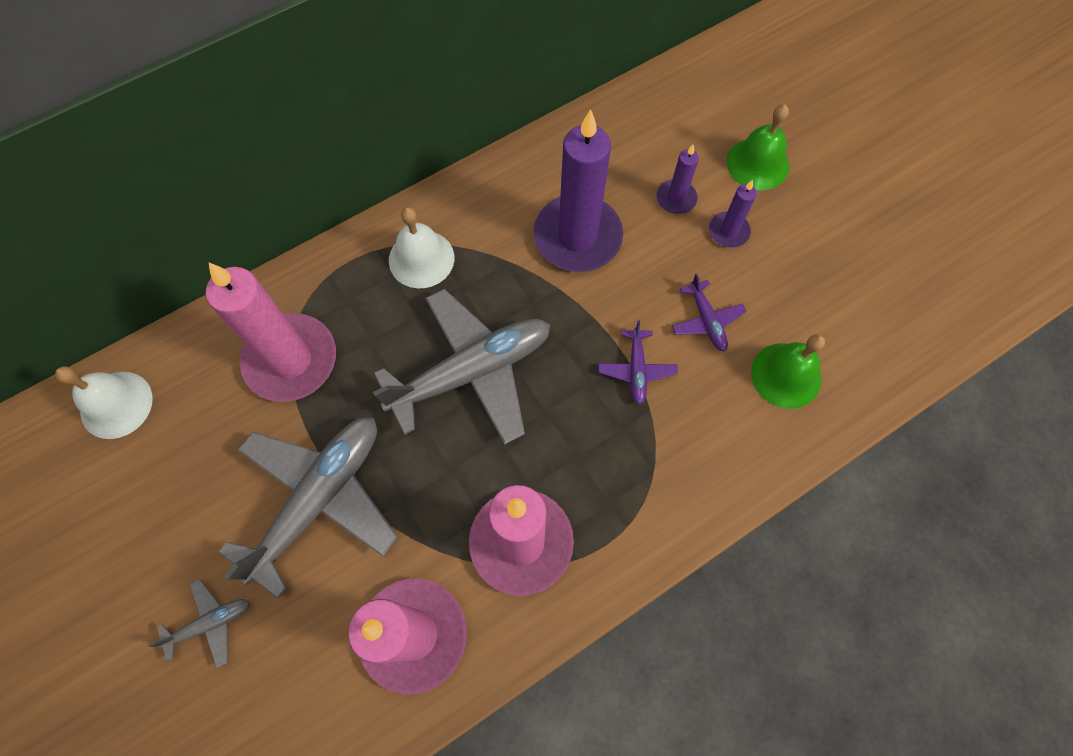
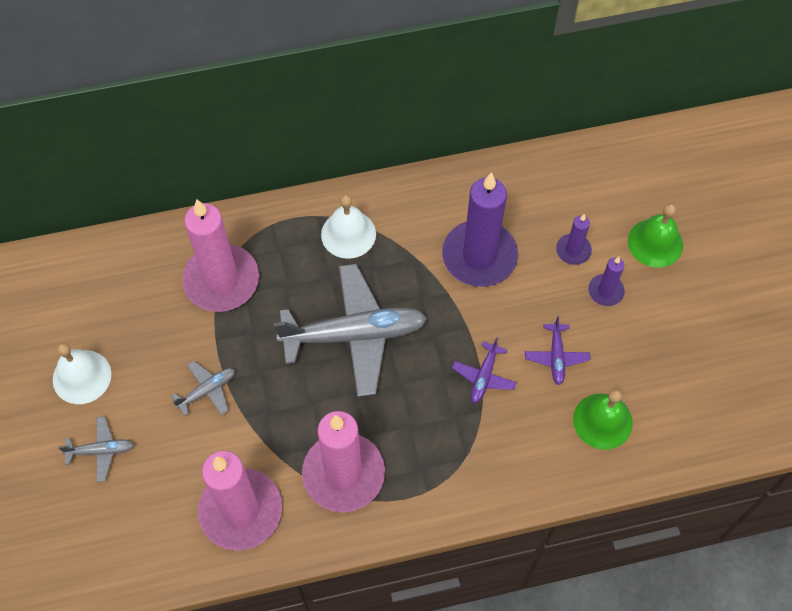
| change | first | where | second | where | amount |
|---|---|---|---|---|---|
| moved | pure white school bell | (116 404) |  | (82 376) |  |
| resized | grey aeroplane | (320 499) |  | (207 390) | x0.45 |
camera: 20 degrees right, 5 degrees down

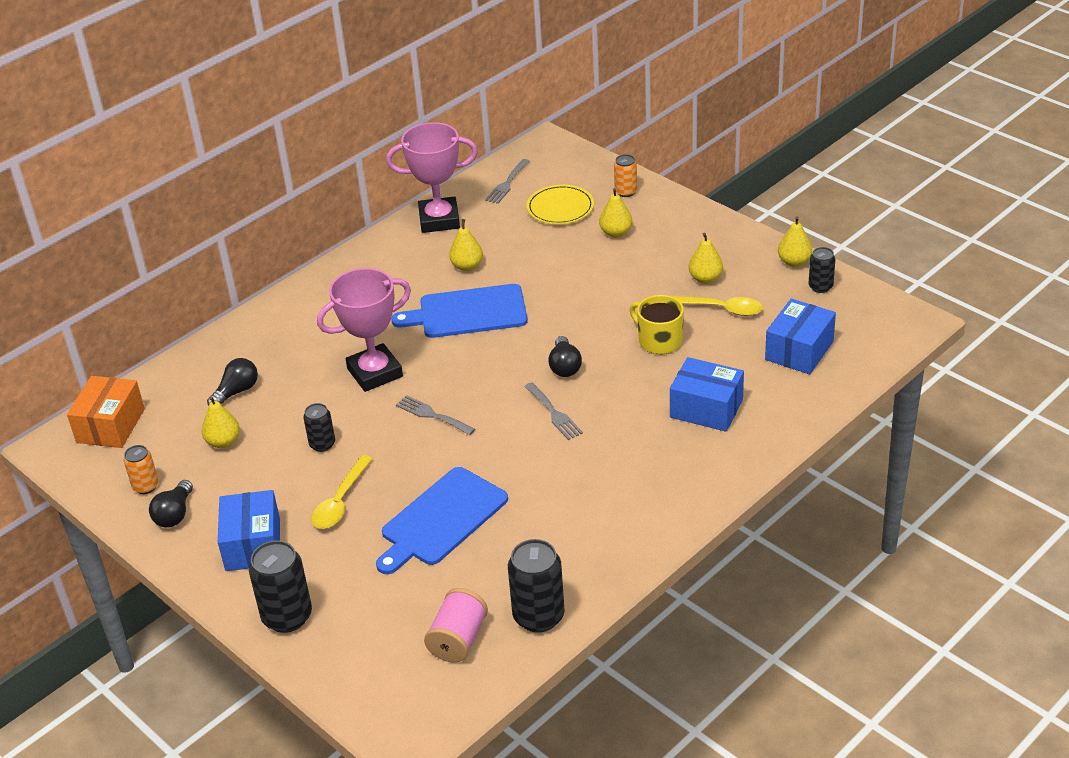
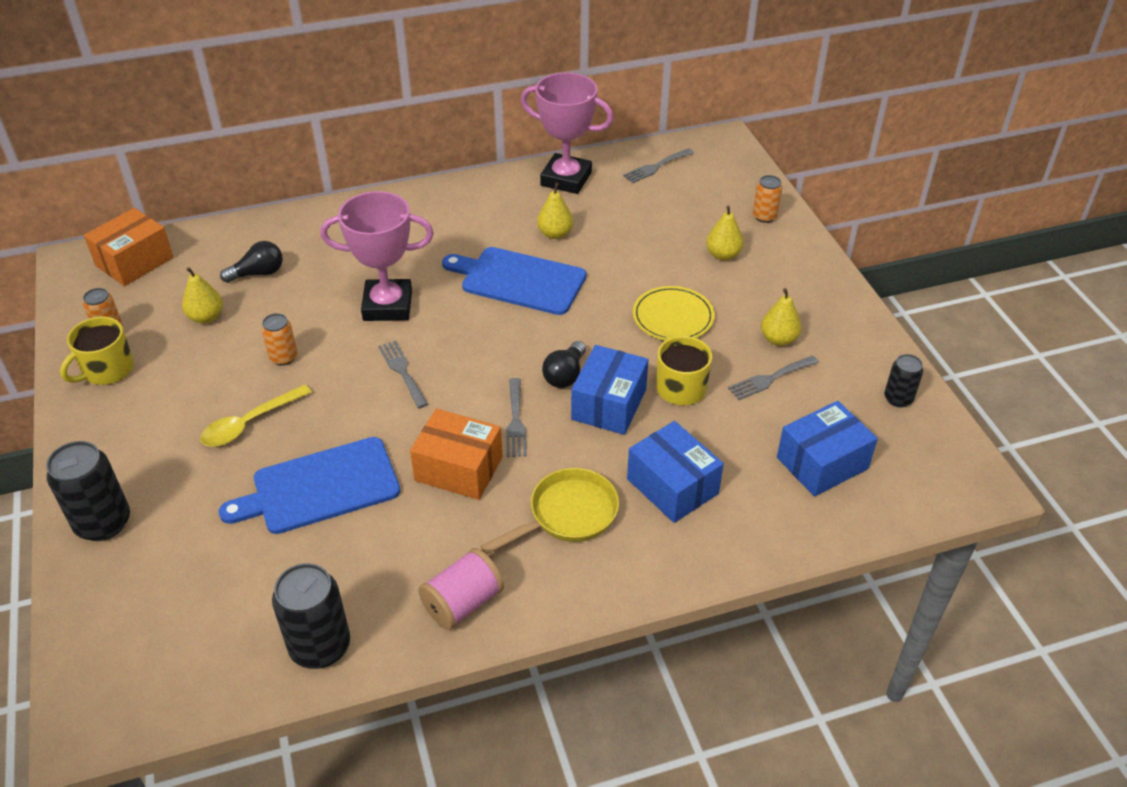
| change | first | where | second | where | amount |
|---|---|---|---|---|---|
| removed | bright yellow pear | (794 262) |  |  |  |
| added |  |  | bright orange box | (459 469) |  |
| added |  |  | bright yellow skillet | (567 515) |  |
| moved | cobalt box | (253 545) |  | (609 404) |  |
| moved | rose-pink bobbin | (458 639) |  | (463 603) |  |
| moved | bright yellow plate | (560 208) |  | (673 317) |  |
| replaced | jet-black lightbulb | (174 514) | bright yellow mug | (107 370) |  |
| replaced | bright yellow teaspoon | (720 309) | grey dinner fork | (770 379) |  |
| recoloured | jet-black tin | (322 444) | bright orange tin | (283 357) |  |
camera: 25 degrees right, 5 degrees up

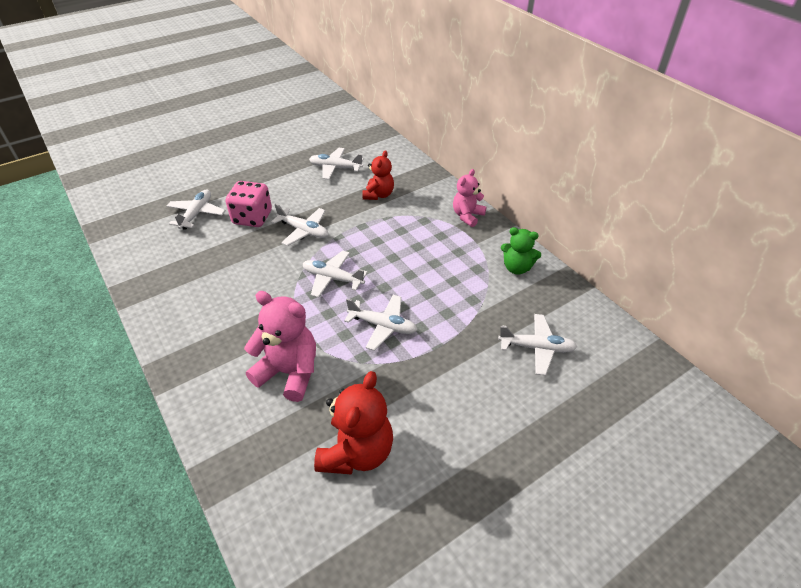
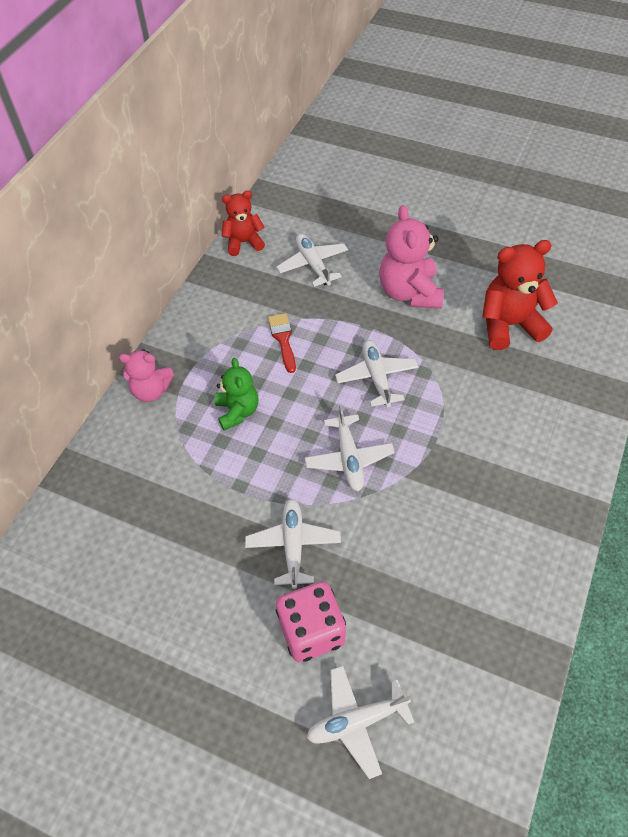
| change | first | where | second | where | amount |
|---|---|---|---|---|---|
| removed | pure white aeroplane | (335 168) |  |  |  |
| added |  |  | scarlet paint brush | (283 339) |  |
| moved | rose-pink stuffed bear | (289 372) |  | (409 292) |  |
| moved | scarlet stuffed bear | (378 195) |  | (244 242) |  |
| moved | leaf-green stuffed bear | (517 268) |  | (237 411) |  |
camera: 120 degrees left, 10 degrees up

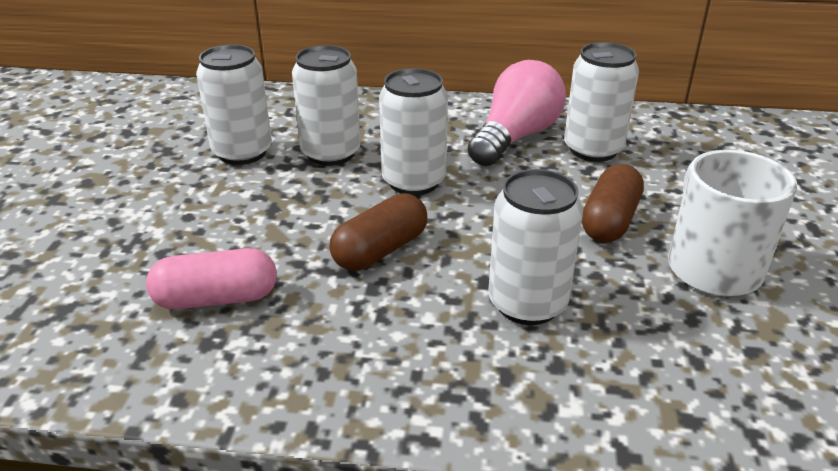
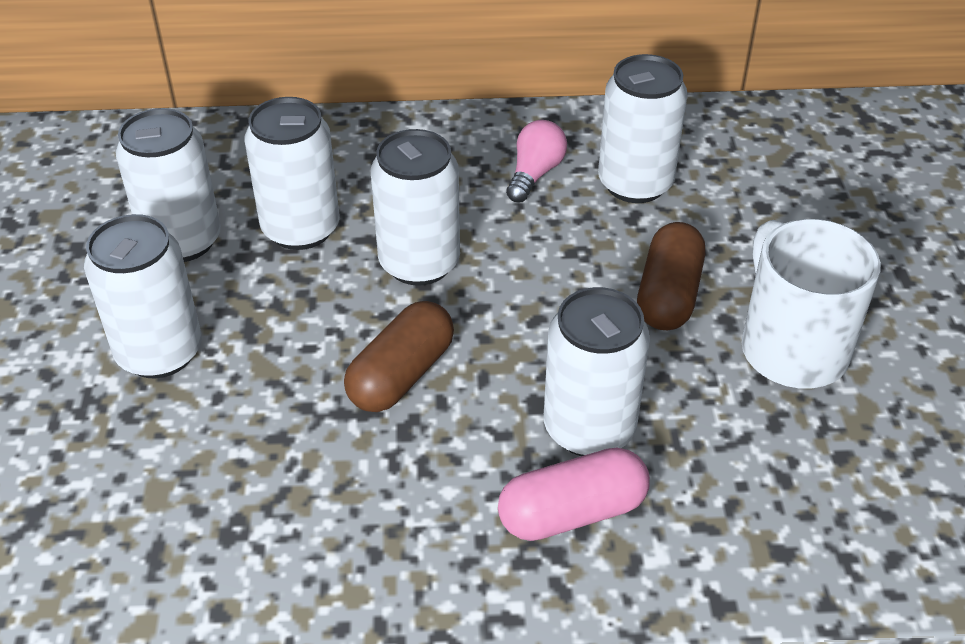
| change | first | where | second | where | amount |
|---|---|---|---|---|---|
| added |  |  | pure white tin | (159 352) |  |
| moved | rose-pink capsule | (216 298) |  | (572 512) |  |
| resized | rose-pink lightbulb | (515 137) |  | (535 174) | x0.54 |
camera: 10 degrees left, 10 degrees up

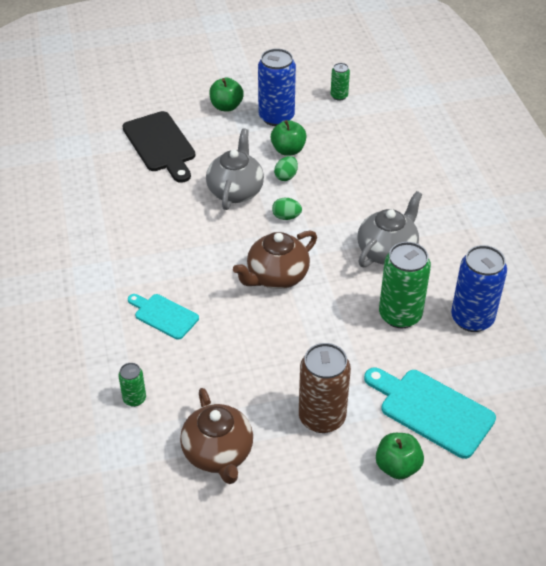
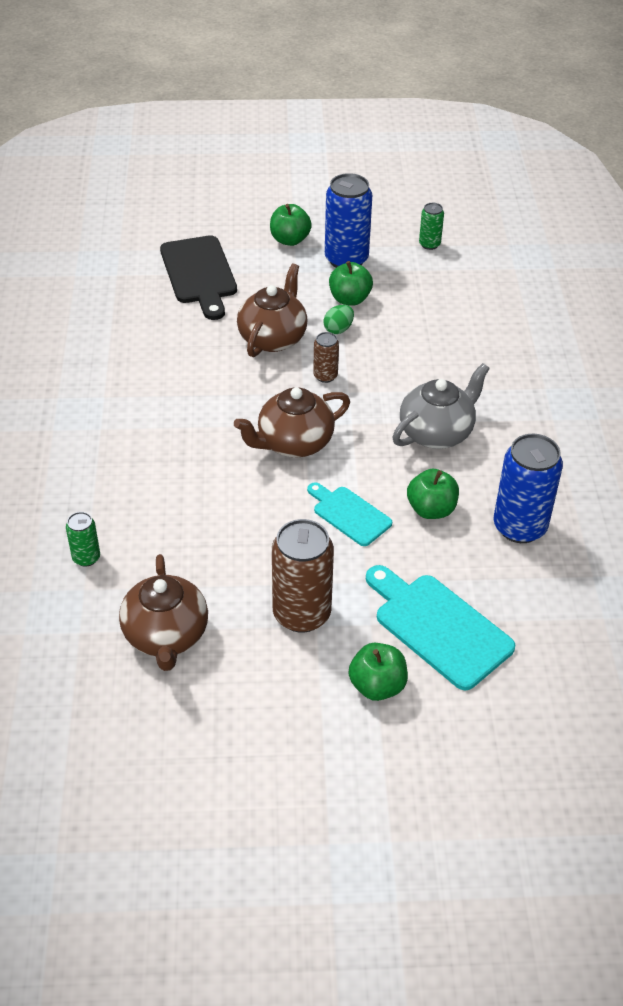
| change | first | where | second | where | amount |
|---|---|---|---|---|---|
| moved | aqua cutting board | (164 315) |  | (349 514) |  |
| replaced | leaf-green egg shape | (286 217) | dark brown tin | (325 376) |  |
| replaced | leaf-green tin | (400 315) | leaf-green apple | (431 509) |  |
| recoloured | grey tea pot | (235 190) | dark brown tea pot | (273 338) |  |
camera: 10 degrees right, 0 degrees up

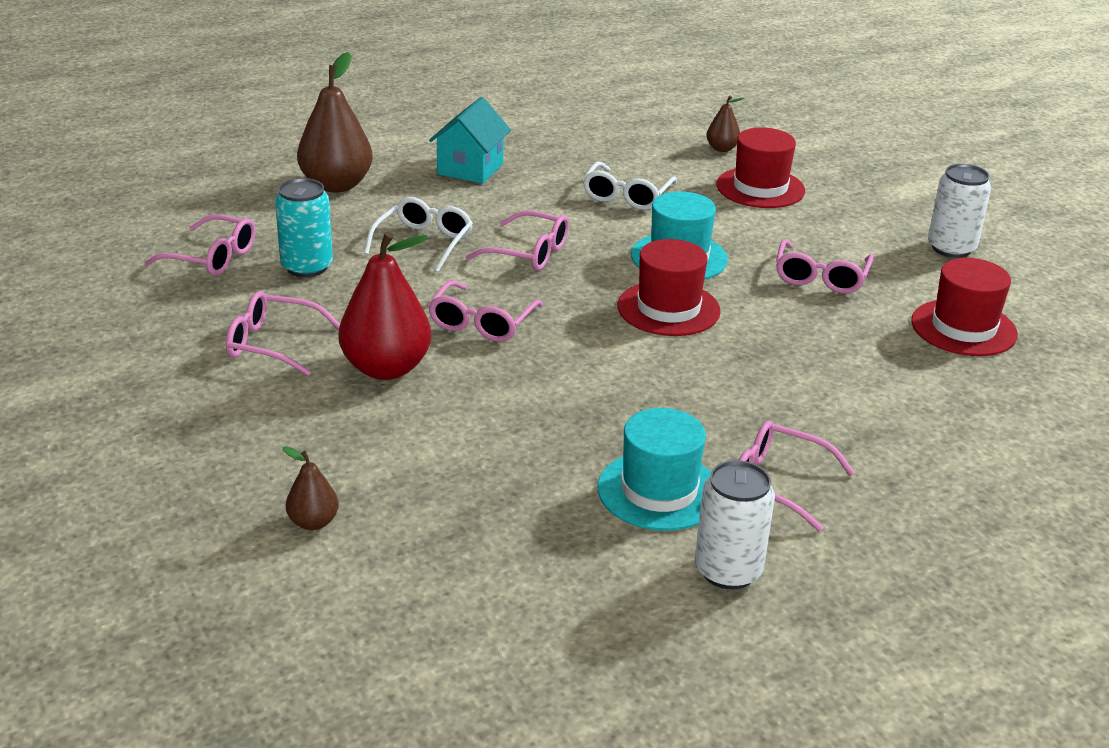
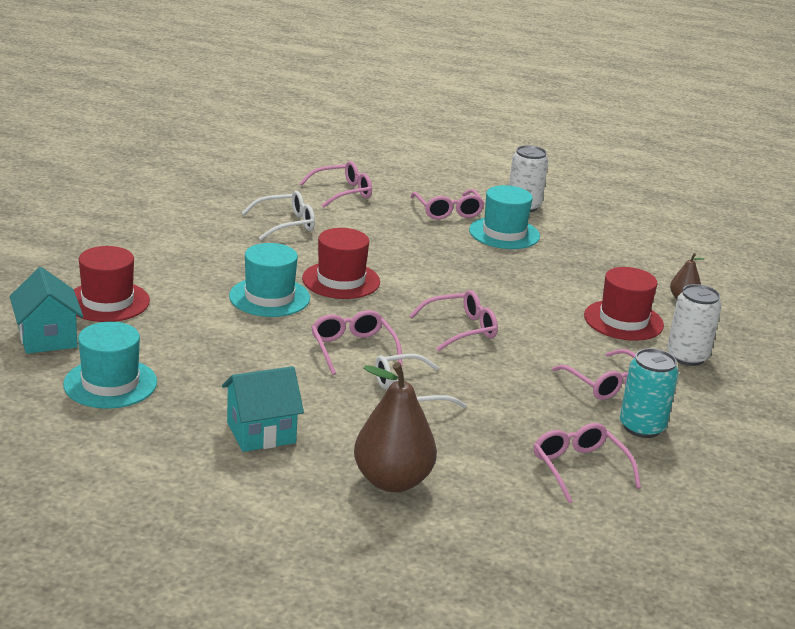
| change | first | where | second | where | amount |
|---|---|---|---|---|---|
| removed | scarlet pear | (386 368) |  |  |  |
| added |  |  | aqua top hat | (110 383) |  |
| moved | aqua tin | (307 267) |  | (642 427) |  |
| moved | pure white eyeglasses | (627 196) |  | (286 224) |  |
| moved | rose-pink eyeglasses | (821 277) |  | (343 192) |  |
| moved | scarlet top hat | (963 328) |  | (623 320) |  |
| moved | pure white tin | (951 248) |  | (687 357) |  |
| replaced | dark brown pear | (722 149) | aqua cottage | (47 338) |  |
camera: 135 degrees left, 5 degrees down

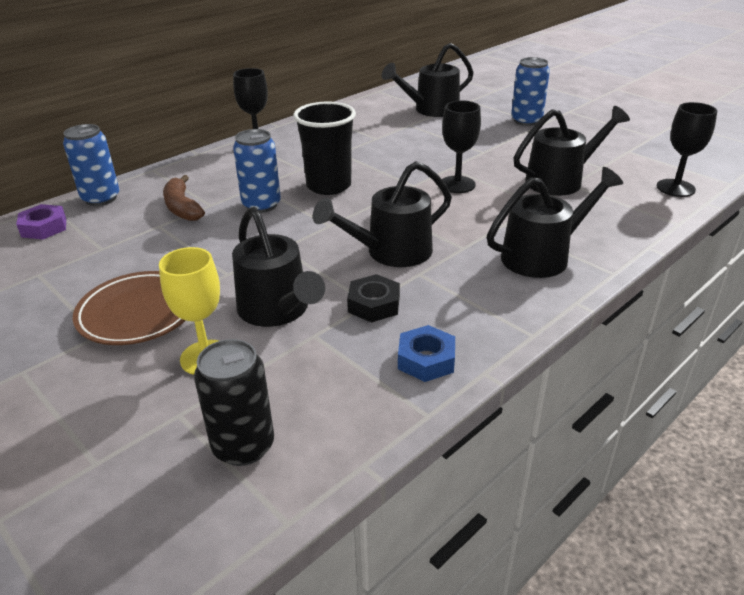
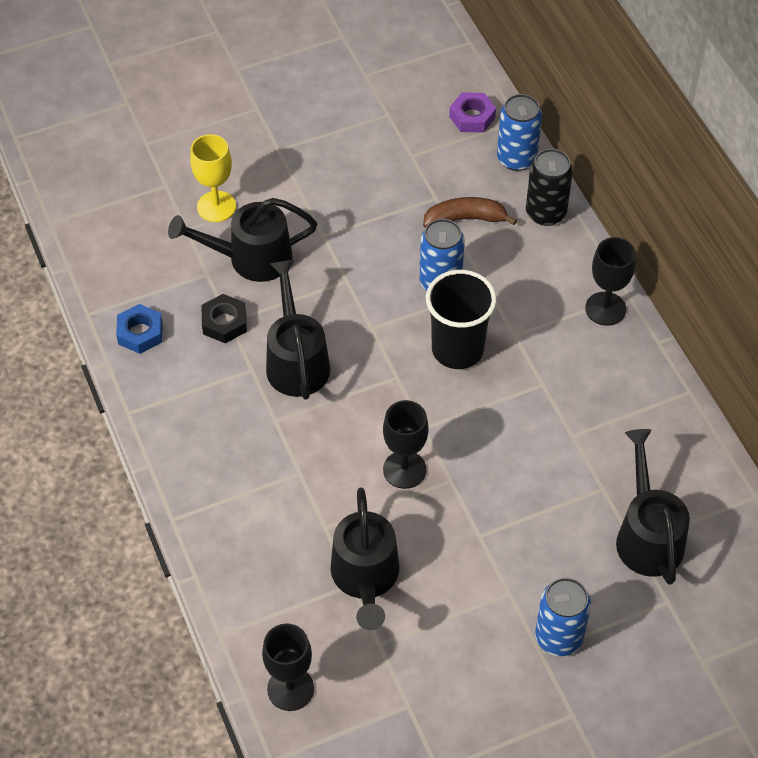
| change | first | where | second | where | amount |
|---|---|---|---|---|---|
| removed | dark brown plate | (138 313) |  |  |  |
| removed | jet-black watering pot | (543 255) |  |  |  |
| moved | jet-black tin | (243 446) |  | (545 213) |  |
camera: 110 degrees right, 20 degrees up

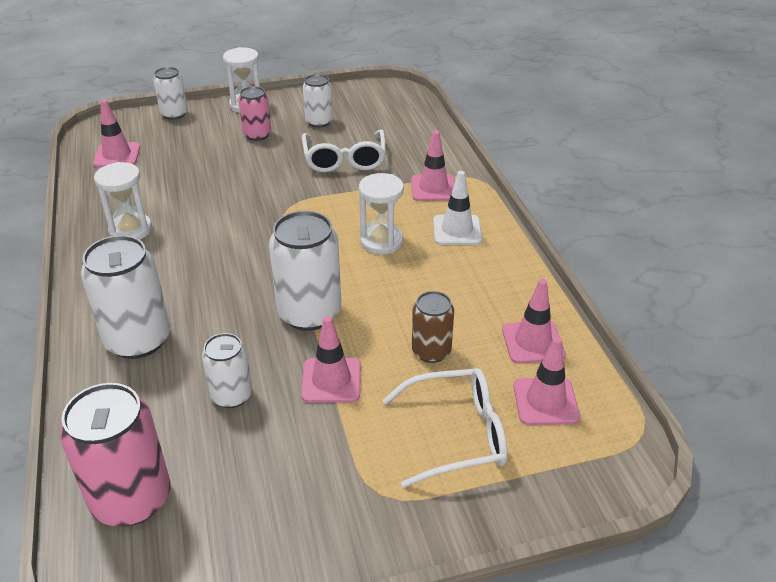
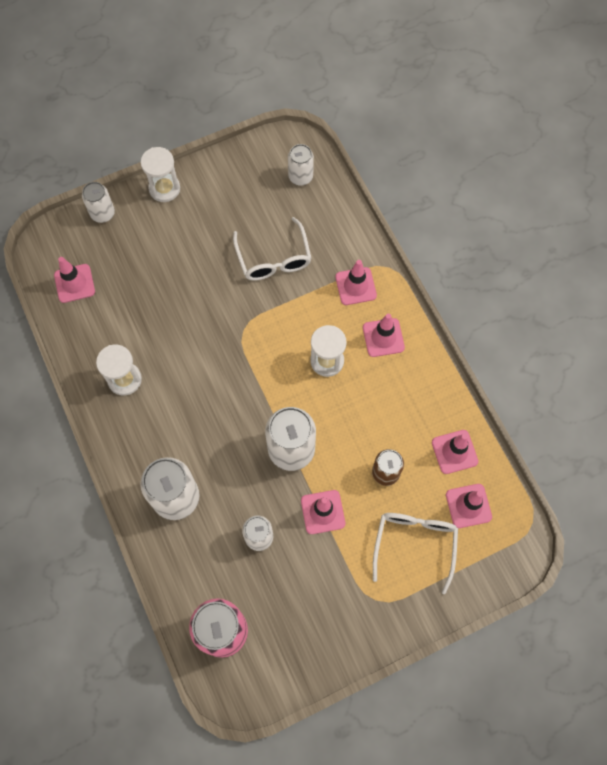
| change | first | where | second | where | amount |
|---|---|---|---|---|---|
| removed | rose-pink tin | (257 135) |  |  |  |
| moved | pure white tin | (319 122) |  | (300 177) |  |
| recoloured | pure white safety cone | (457 230) | rose-pink safety cone | (383 337) |  |
| turned | pure white eyeglasses | (457 434) |  | (414 544) | 60 degrees counterclockwise |
camera: 10 degrees left, 30 degrees up

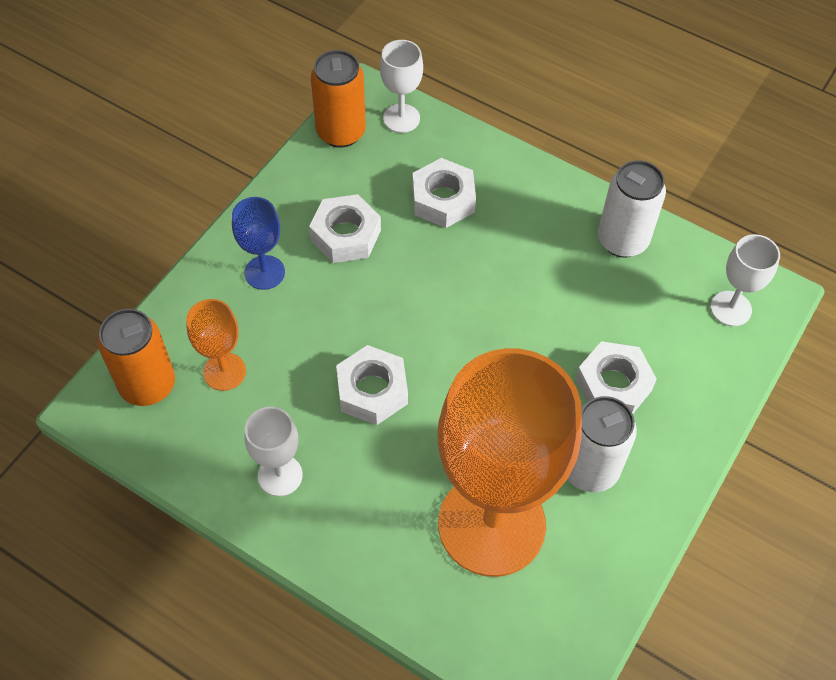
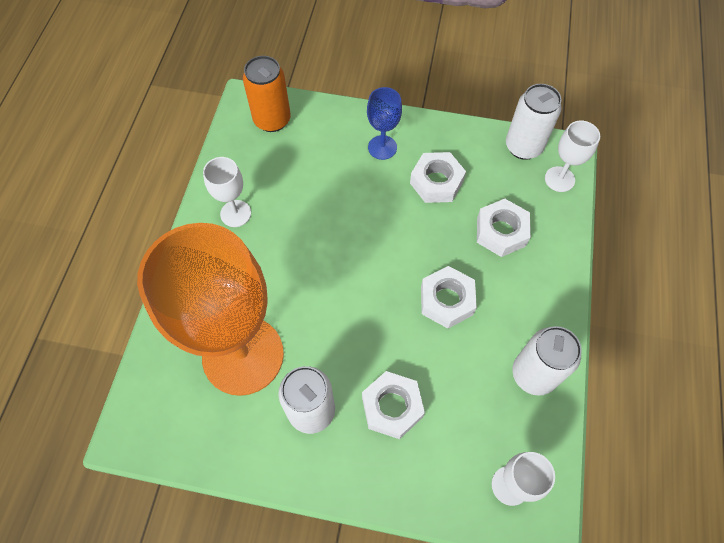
| change | first | where | second | where | amount |
|---|---|---|---|---|---|
| removed | bright orange wine glass | (224 371) |  |  |  |
| moved | pure white hexagon nut | (372 390) |  | (446 300) |  |
| recoloured | bright orange tin | (341 132) | pure white tin | (523 147) |  |
camera: 70 degrees right, 5 degrees up

